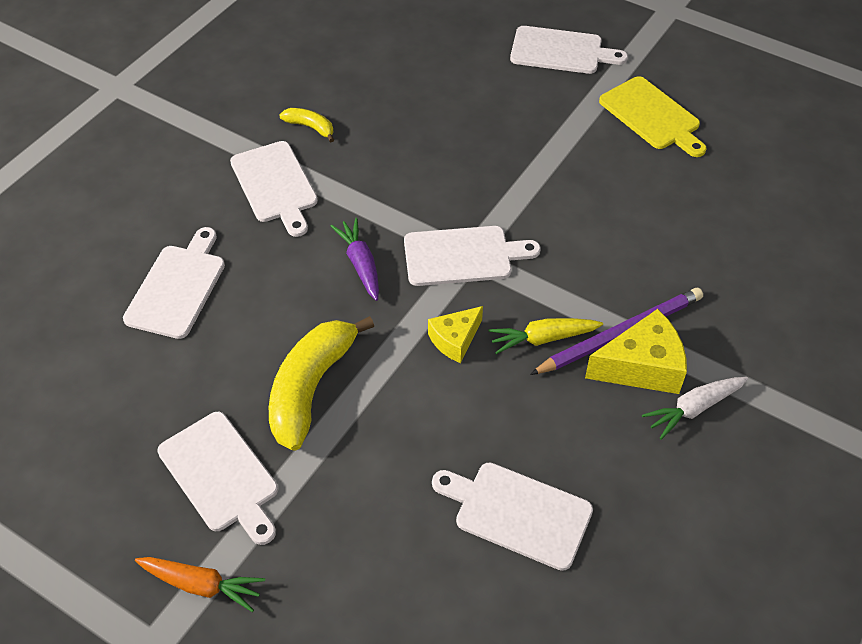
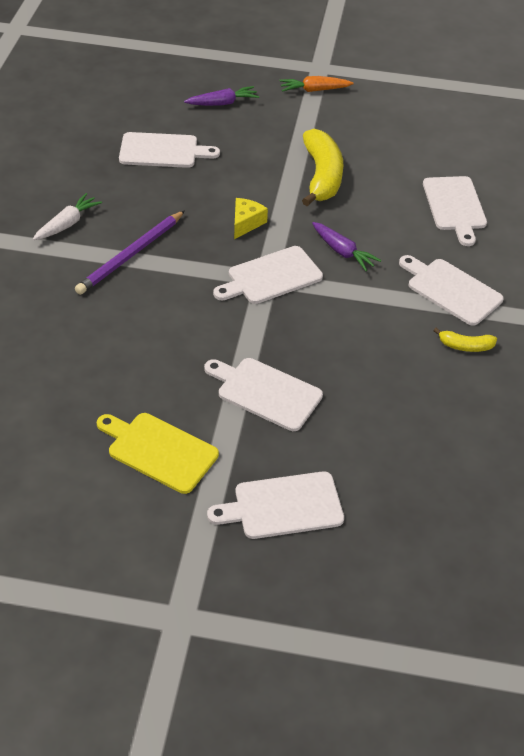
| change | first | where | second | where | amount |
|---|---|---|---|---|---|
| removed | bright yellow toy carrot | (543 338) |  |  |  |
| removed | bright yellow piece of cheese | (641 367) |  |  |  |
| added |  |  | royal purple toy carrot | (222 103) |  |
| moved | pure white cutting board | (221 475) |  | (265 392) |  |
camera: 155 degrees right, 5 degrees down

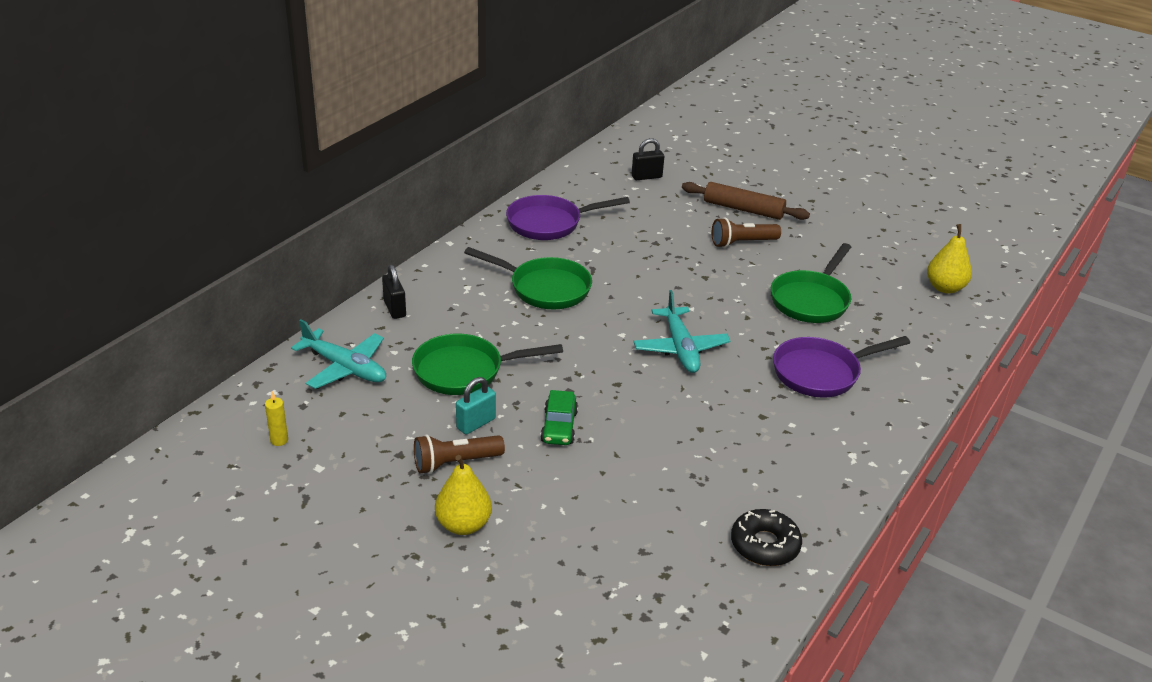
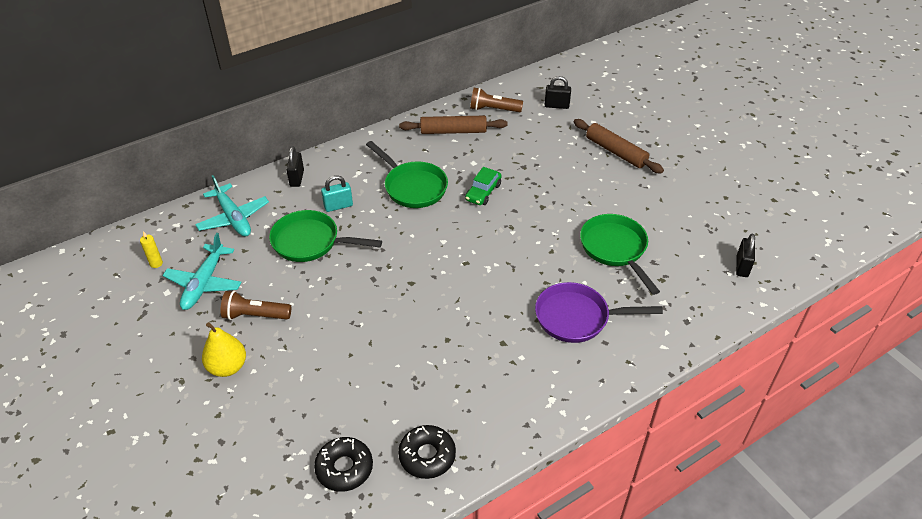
| change | first | where | second | where | amount |
|---|---|---|---|---|---|
| added |  |  | jet-black glazed donut | (344 468) |  |
| moved | aqua small lock | (476 423) |  | (338 206) |  |
| moved | leaf-green toy car | (559 427) |  | (483 192) |  |
| moved | aqua aeroplane | (680 348) |  | (204 283) |  |
| moved | dark brown flashlight | (742 243) |  | (493 109) |  |
| replaced | royal purple skillet | (549 223) | dark brown pastry roller | (453 131) |  |
| replaced | bright yellow pear | (945 288) | jet-black small lock | (742 266) |  |
| turned | leaf-green skillet | (811 300) |  | (615 249) | 105 degrees clockwise |
camera: 25 degrees right, 10 degrees up

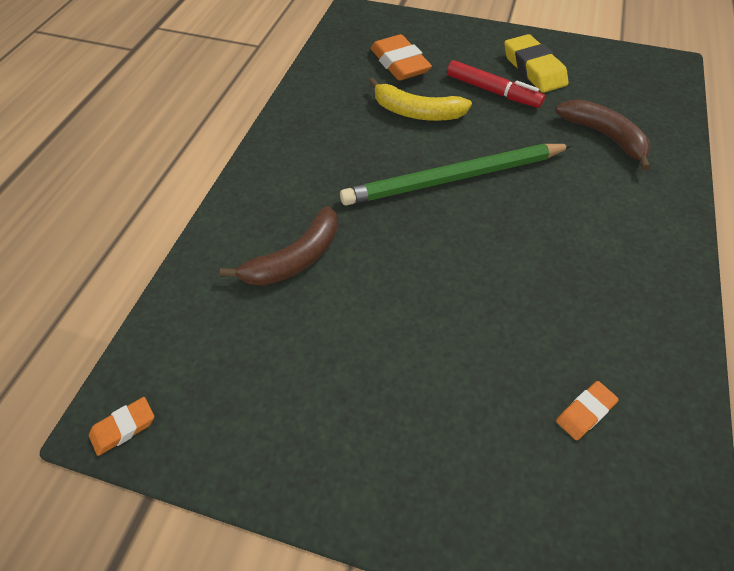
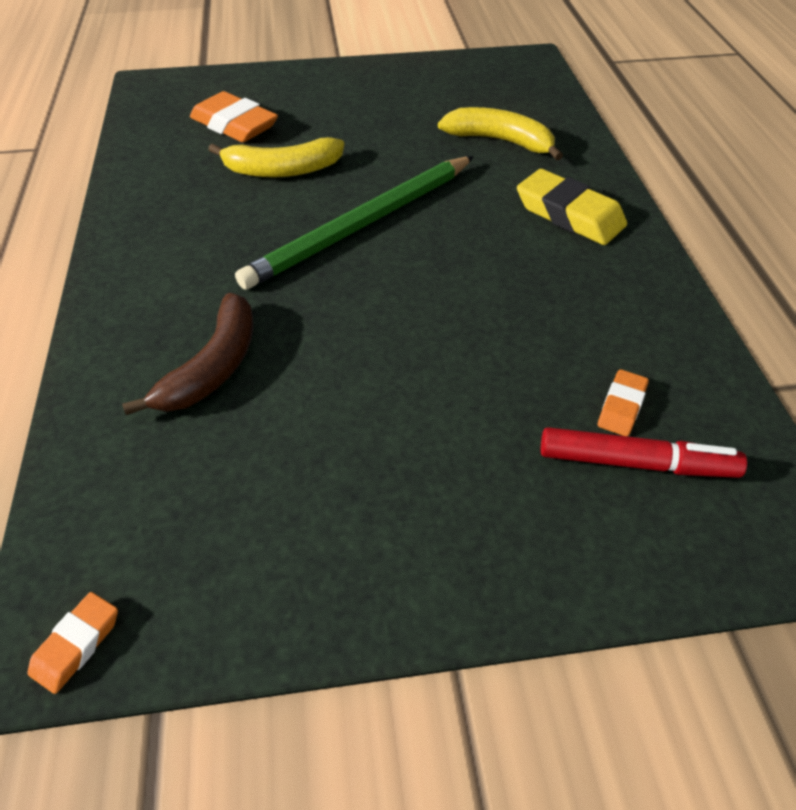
| change | first | where | second | where | amount |
|---|---|---|---|---|---|
| moved | scarlet felt pen | (492 91) |  | (636 463) |  |
| moved | bright yellow eraser | (533 69) |  | (569 214) |  |
| recoloured | dark brown toy banana | (604 136) | bright yellow toy banana | (500 141) |  |
camera: 25 degrees left, 5 degrees down

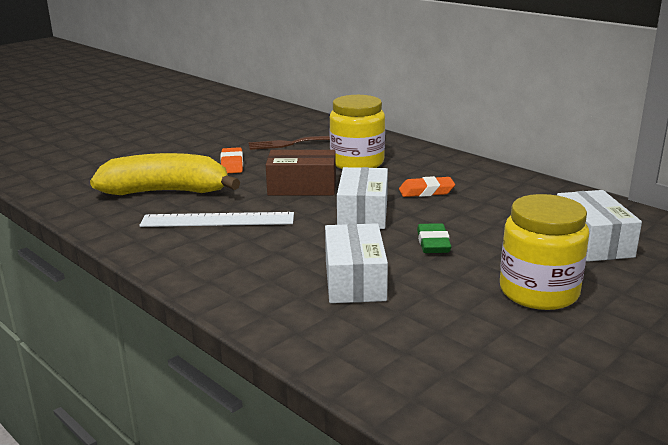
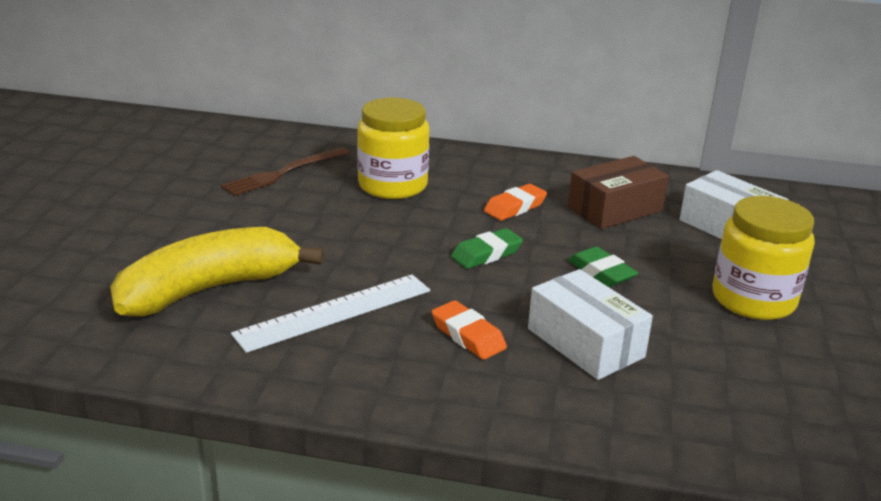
| change | first | where | second | where | amount |
|---|---|---|---|---|---|
| moved | bright orange eraser | (232 164) |  | (468 335) |  |
| moved | dark brown box | (302 187) |  | (615 209) |  |
| replaced | pure white box | (363 213) | leaf-green eraser | (486 254) |  |
camera: 35 degrees left, 5 degrees up

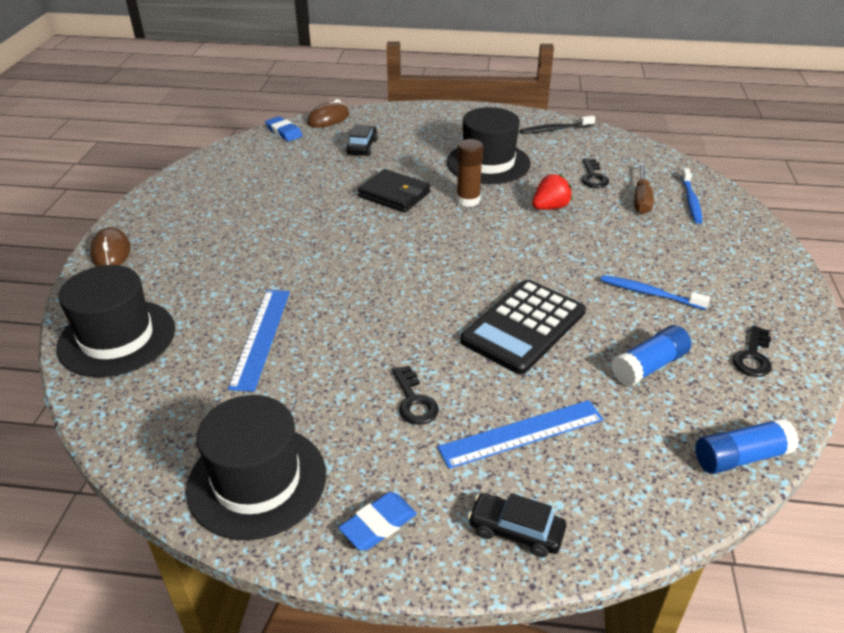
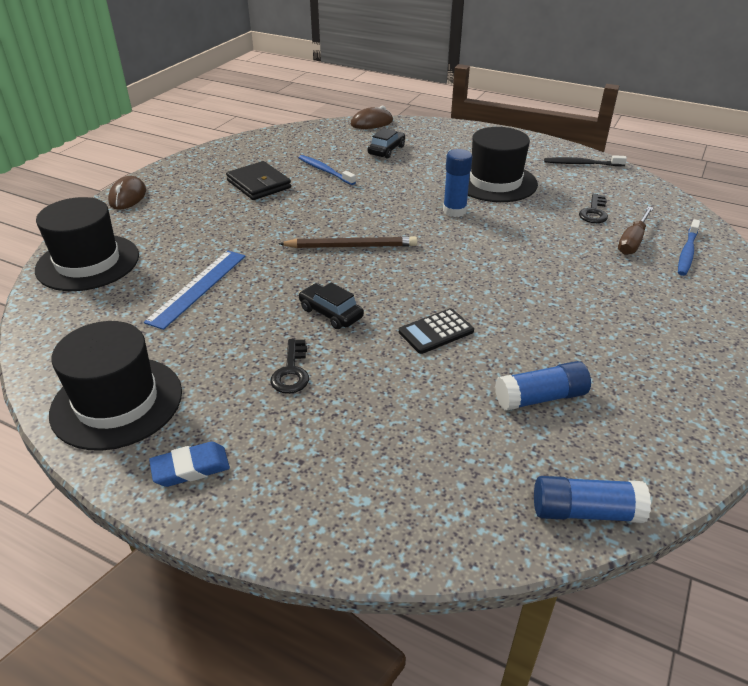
| change | first | where | second | where | amount |
|---|---|---|---|---|---|
| removed | cobalt eraser | (284 132) |  |  |  |
| removed | cobalt ruler | (521 433) |  |  |  |
| removed | scarlet strawberry | (550 207) |  |  |  |
| removed | jet-black latchkey | (753 357) |  |  |  |
| added |  |  | dark brown wooden pencil | (351 246) |  |
| moved | jet-black billfold | (394 194) |  | (259 184) |  |
| moved | jet-black toy car | (516 531) |  | (331 313) |  |
| moved | cobalt toothbrush | (650 293) |  | (325 171) |  |
| recoloured | dark brown stick of glue | (468 200) | cobalt stick of glue | (454 211) |  |
| resized | jet-black adding machine | (524 326) |  | (436 331) | x0.54 |
camera: 20 degrees right, 0 degrees up

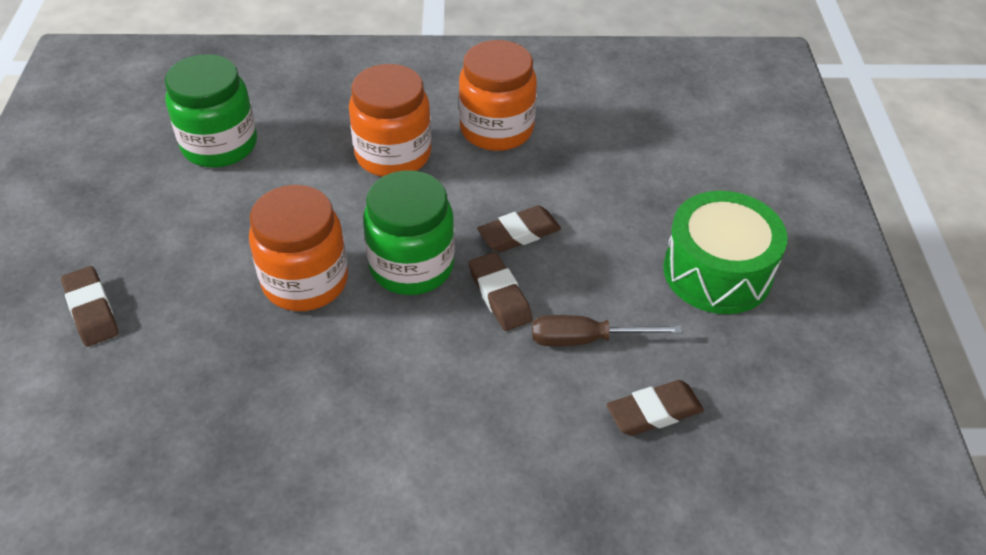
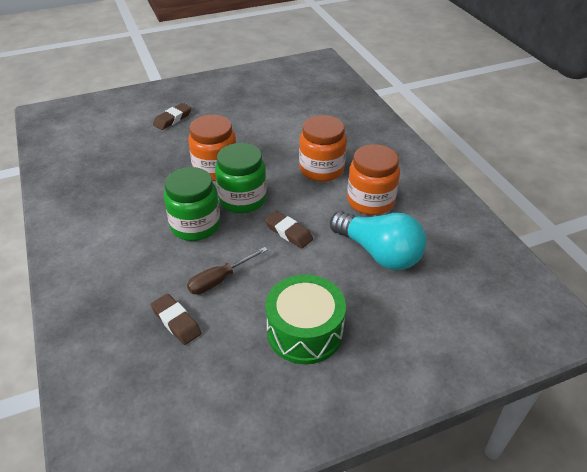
| change | first | where | second | where | amount |
|---|---|---|---|---|---|
| removed | dark brown eraser | (500 295) |  |  |  |
| added |  |  | aqua lightbulb | (378 253) |  |
| moved | leaf-green preserve jar | (220 145) |  | (195 225) |  |
| turned | dark brown screwdriver | (586 339) |  | (219 279) | 105 degrees counterclockwise |
camera: 70 degrees right, 5 degrees down

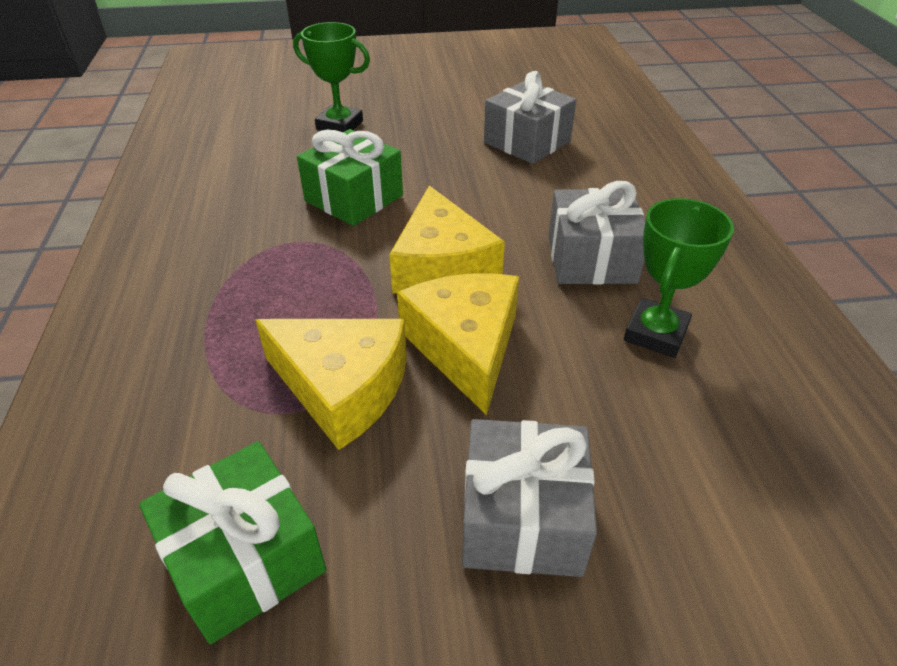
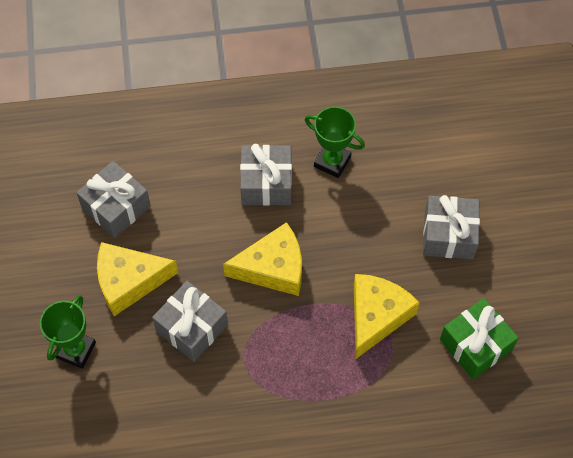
| change | first | where | second | where | amount |
|---|---|---|---|---|---|
| moved | bright yellow piece of cheese | (465 346) |  | (129 281) |  |
| recoloured | leaf-green wrapped gift | (354 198) | grey wrapped gift | (192 327) |  |
camera: 90 degrees left, 20 degrees up

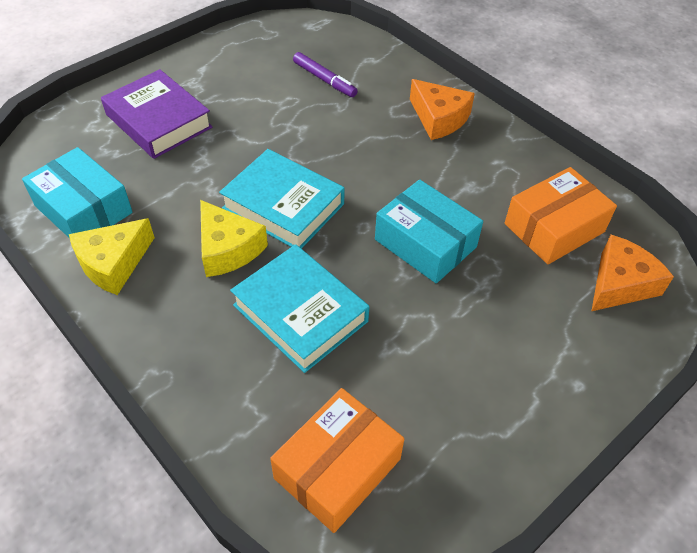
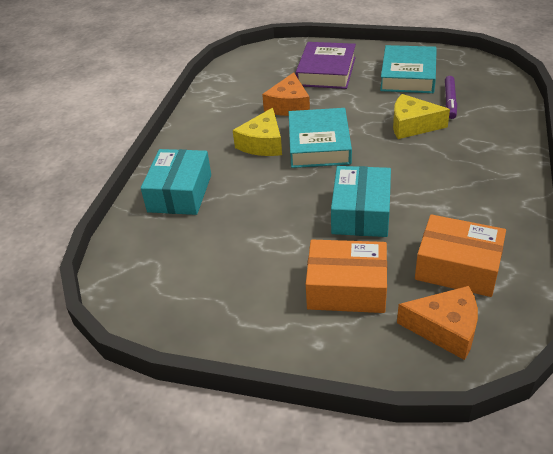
| change | first | where | second | where | amount |
|---|---|---|---|---|---|
| moved | aqua box | (83 209) |  | (180 193) |  |
| moved | bright yellow piece of cheese | (113 263) |  | (412 125) |  |
| moved | aqua hardback | (300 313) |  | (408 75) |  |
| moved | bright orange box | (337 468) |  | (346 288) |  |
| moved | bright orange piece of cheese | (439 118) |  | (289 105) |  |
camera: 60 degrees right, 10 degrees down

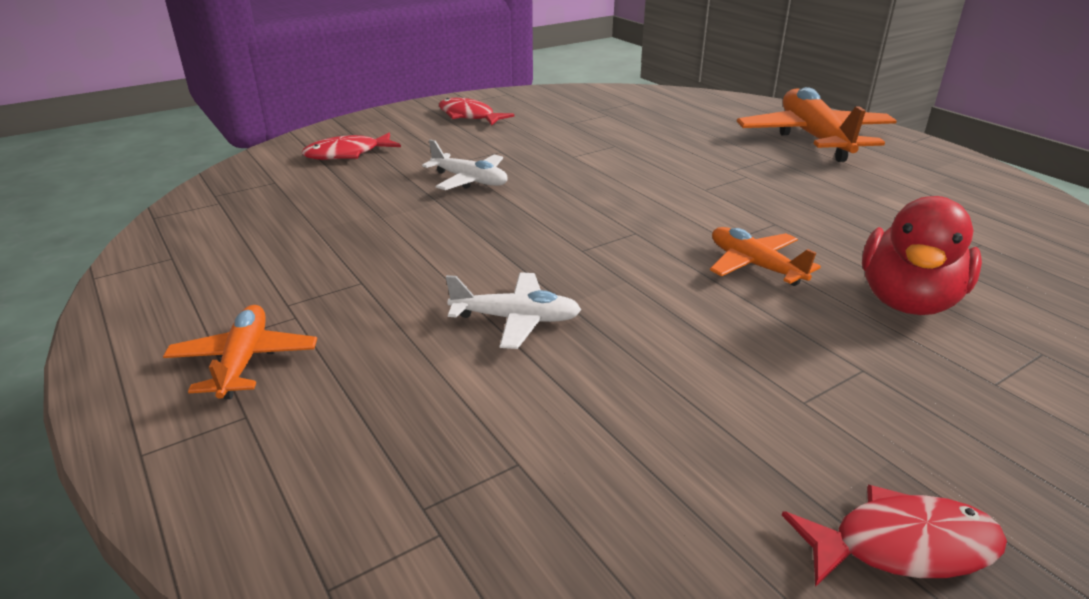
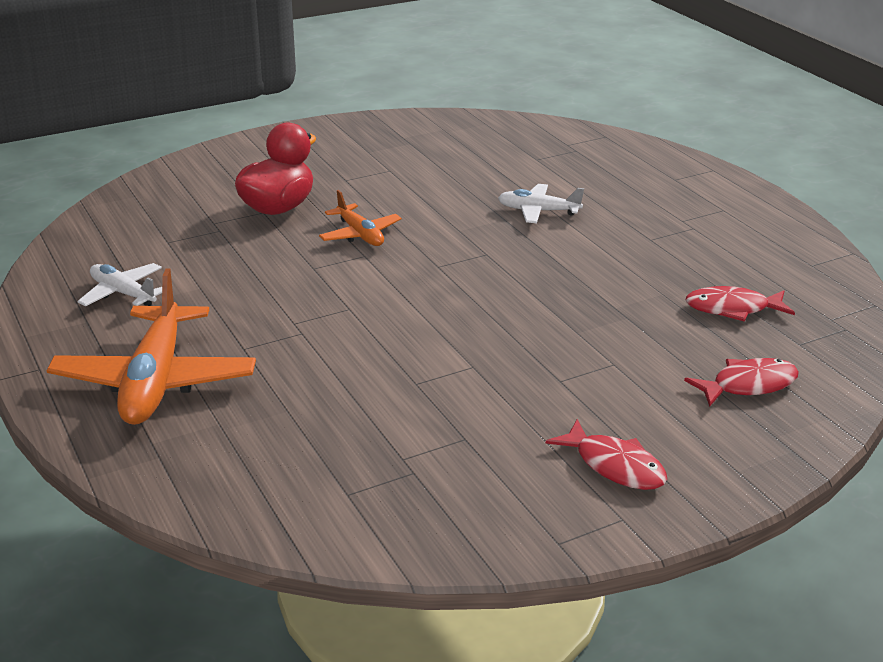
| change | first | where | second | where | amount |
|---|---|---|---|---|---|
| removed | bright orange aeroplane | (244 361) |  |  |  |
| moved | pure white aeroplane | (469 180) |  | (123 293) |  |
| moved | scarlet fish | (902 546) |  | (732 309) |  |
camera: 175 degrees left, 0 degrees up

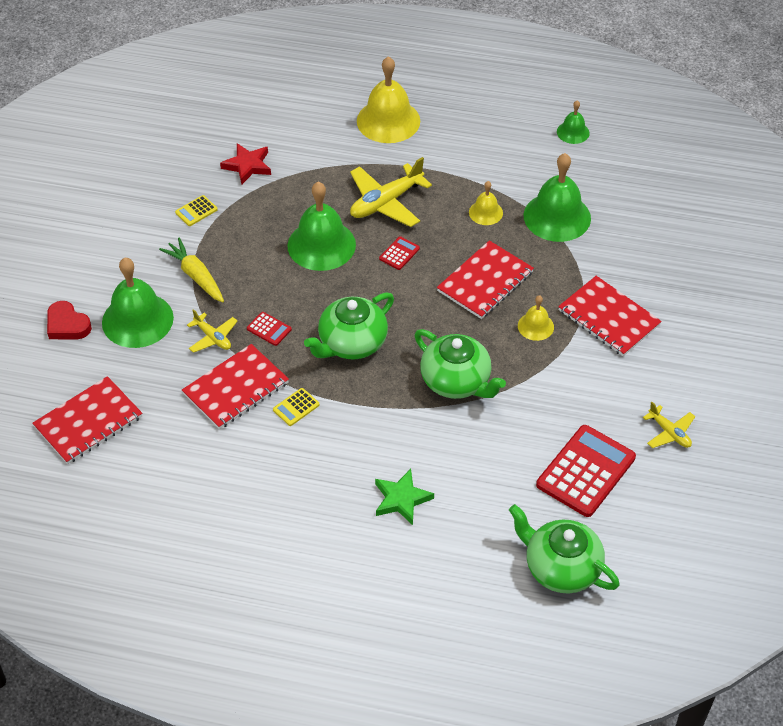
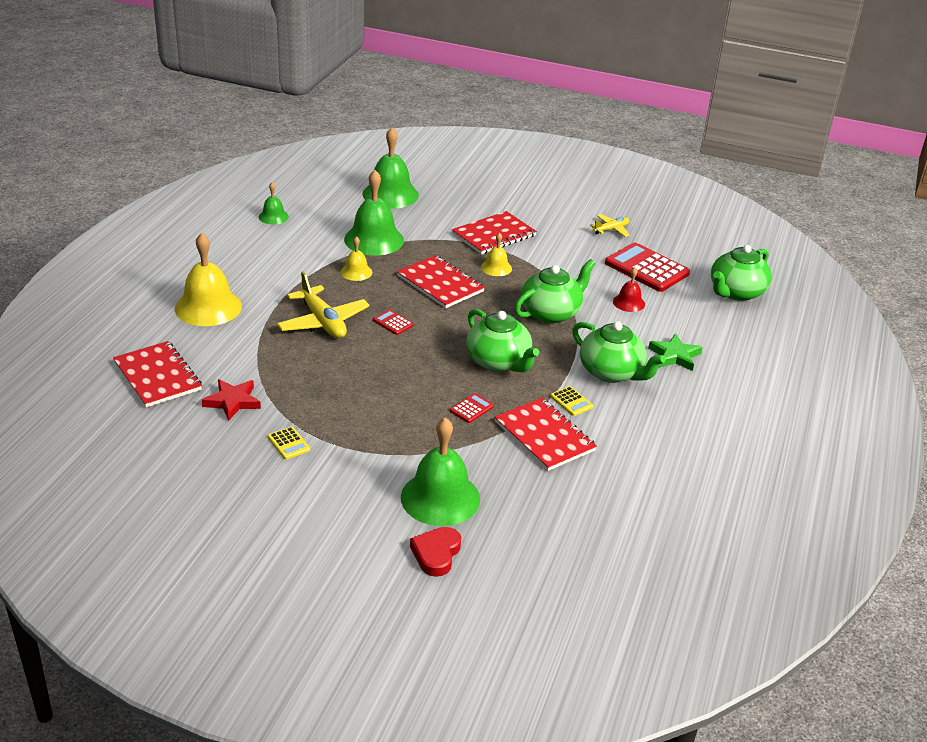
| change | first | where | second | where | amount |
|---|---|---|---|---|---|
| removed | bright yellow toy carrot | (195 276) |  |  |  |
| removed | bright yellow aeroplane | (213 337) |  |  |  |
| added |  |  | leaf-green tea pot | (611 372) |  |
| added |  |  | scarlet school bell | (629 302) |  |
| moved | scarlet notebook | (88 422) |  | (157 376) |  |
| moved | leaf-green school bell | (321 245) |  | (390 194) |  |
| turned | scarlet heart shape | (67 325) |  | (436 554) | 150 degrees clockwise |
camera: 85 degrees left, 15 degrees down

